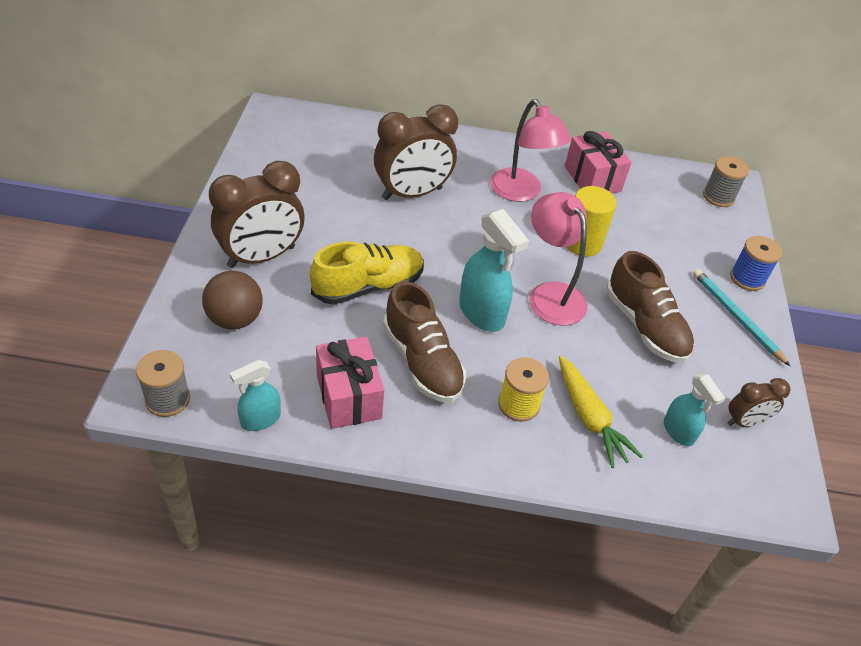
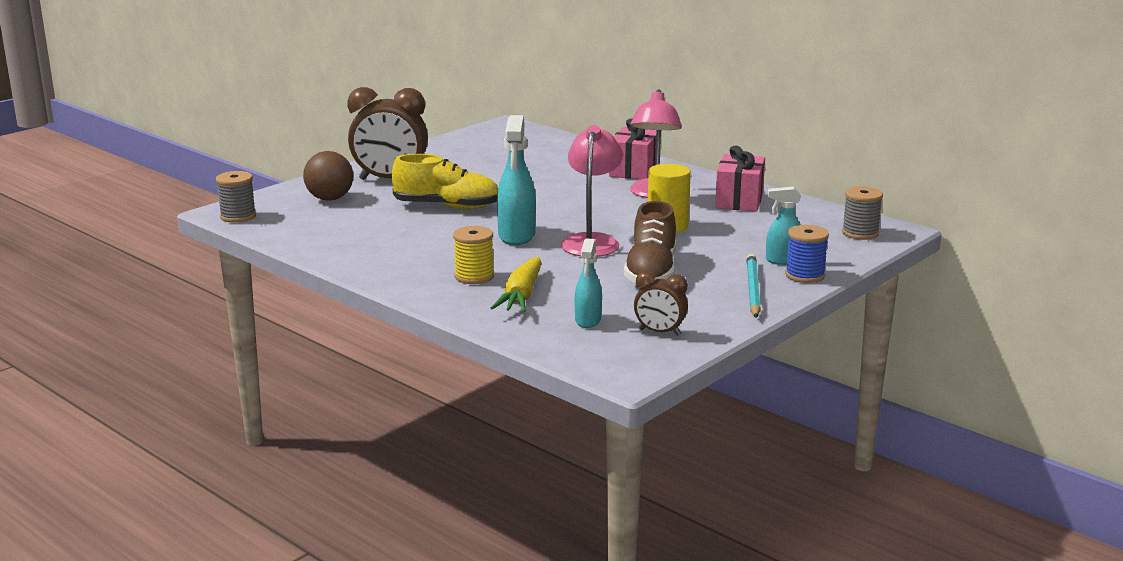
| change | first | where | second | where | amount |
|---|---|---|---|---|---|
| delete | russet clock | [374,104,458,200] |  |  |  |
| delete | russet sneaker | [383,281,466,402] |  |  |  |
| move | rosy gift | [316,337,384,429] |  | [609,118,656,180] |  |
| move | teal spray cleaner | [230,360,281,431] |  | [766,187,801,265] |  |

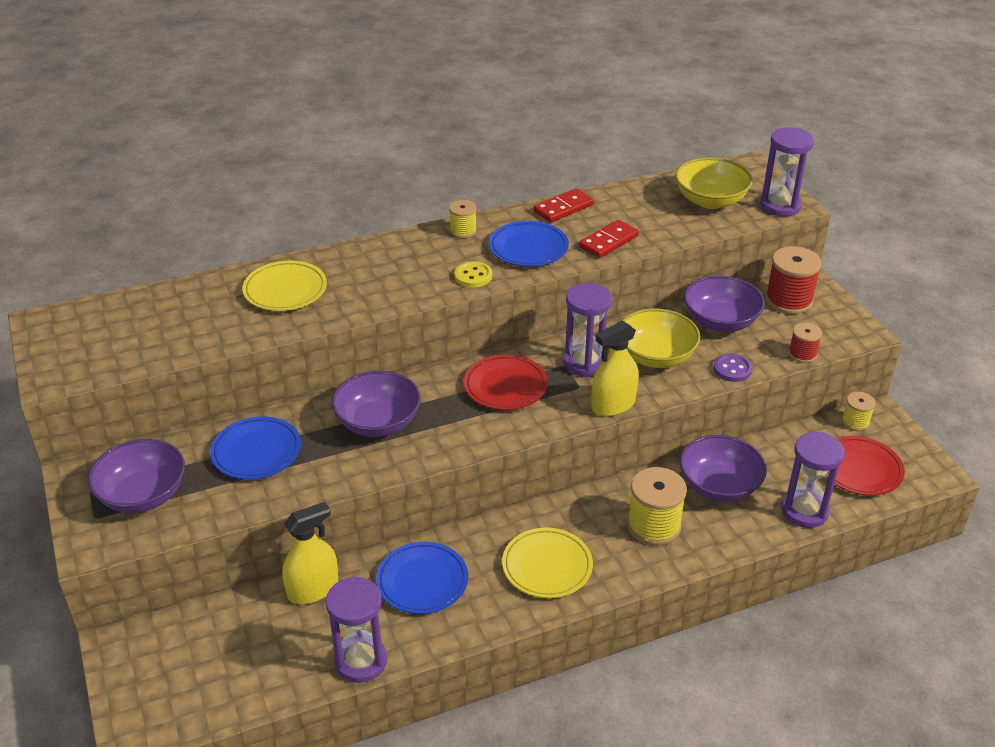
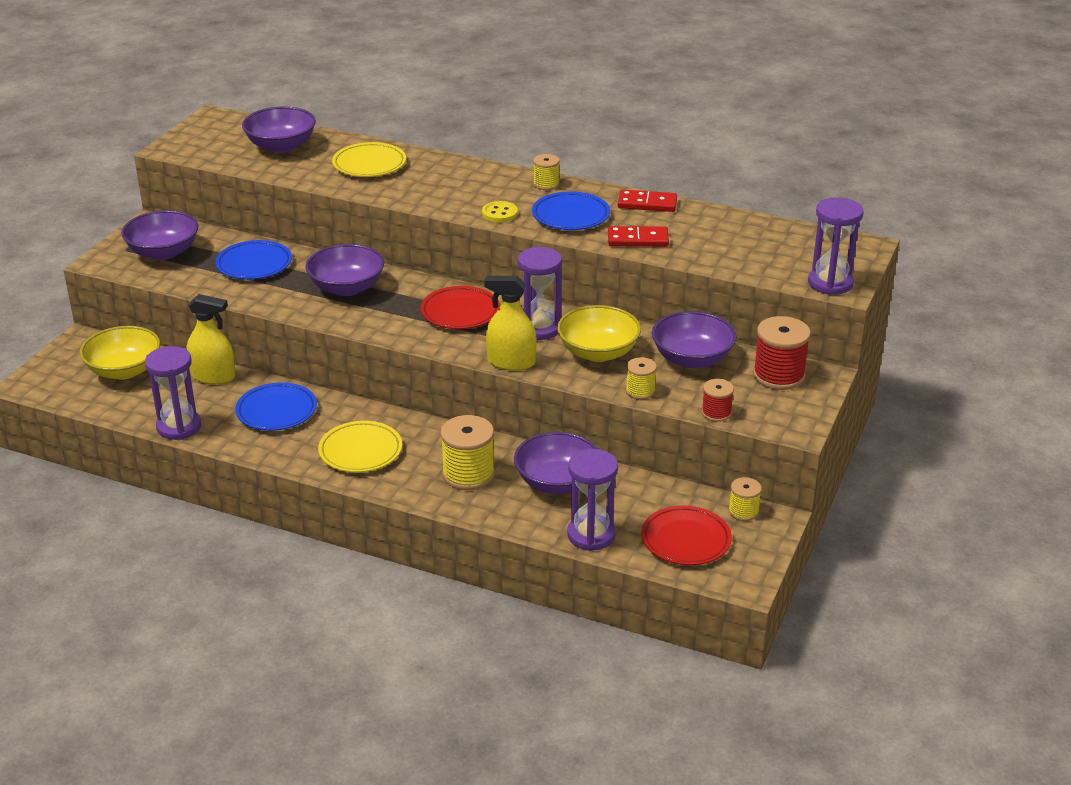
| change | first | where | second | where | amount |
|---|---|---|---|---|---|
| move | bright yellow serving bowl | [675,158,753,209] |  | [80,326,161,380] |  |
| replace | violet sewing button | [714,354,752,382] | bright yellow reel of thread | [626,357,657,399] |  |
| insert |  |  | violet serving bowl | [242,106,316,153] |  |

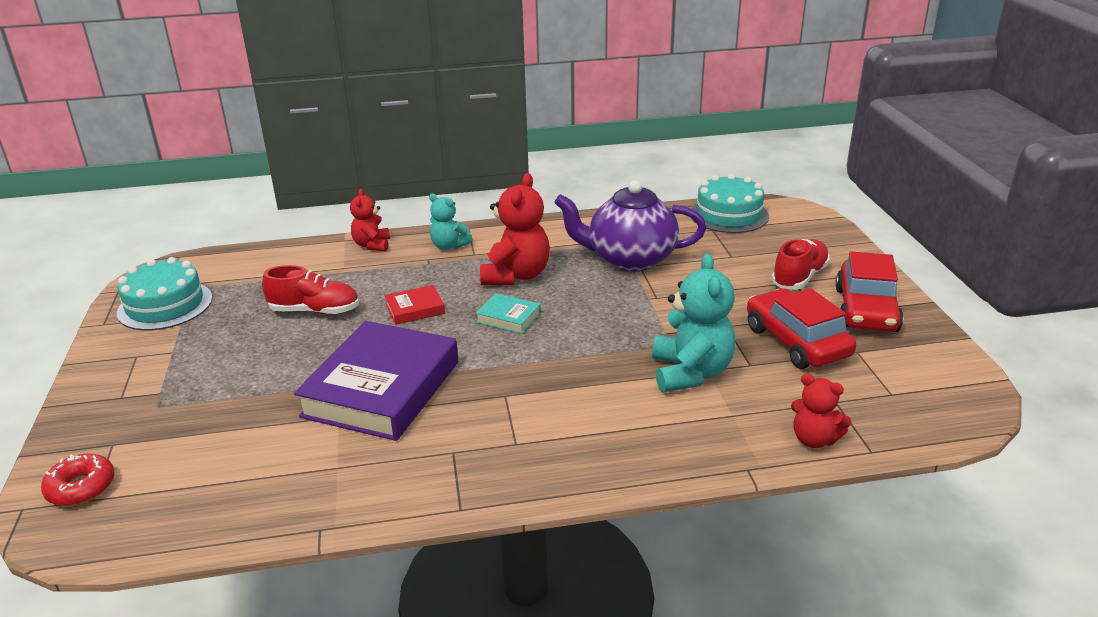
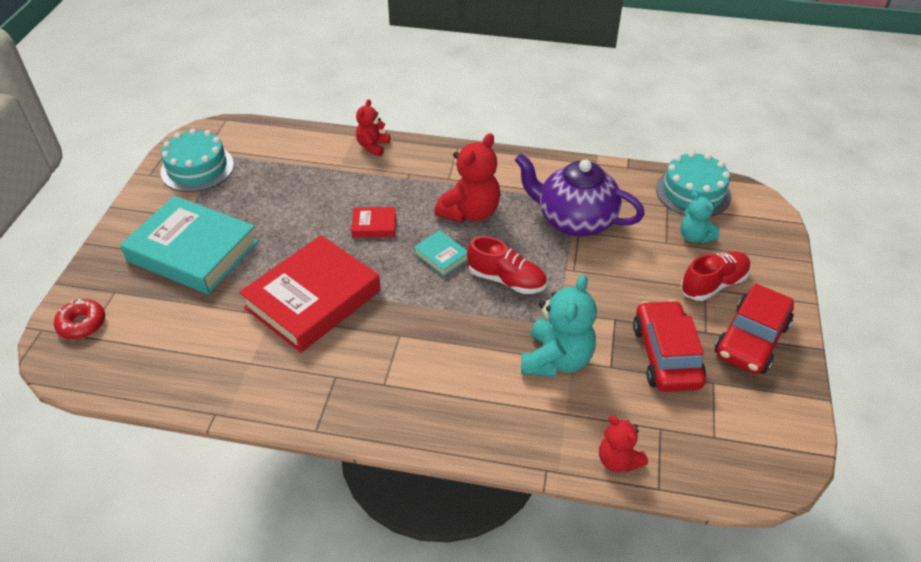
| change | first | where | second | where | amount |
|---|---|---|---|---|---|
| move | teal teddy | [429,193,473,250] |  | [680,192,720,244] |  |
| move | scarlet sneaker | [262,265,359,315] |  | [467,236,546,294] |  |
| recolor | violet book | [294,321,458,441] | scarlet book | [239,235,381,353] |  |
| insert |  |  | teal book | [120,196,258,294] |  |

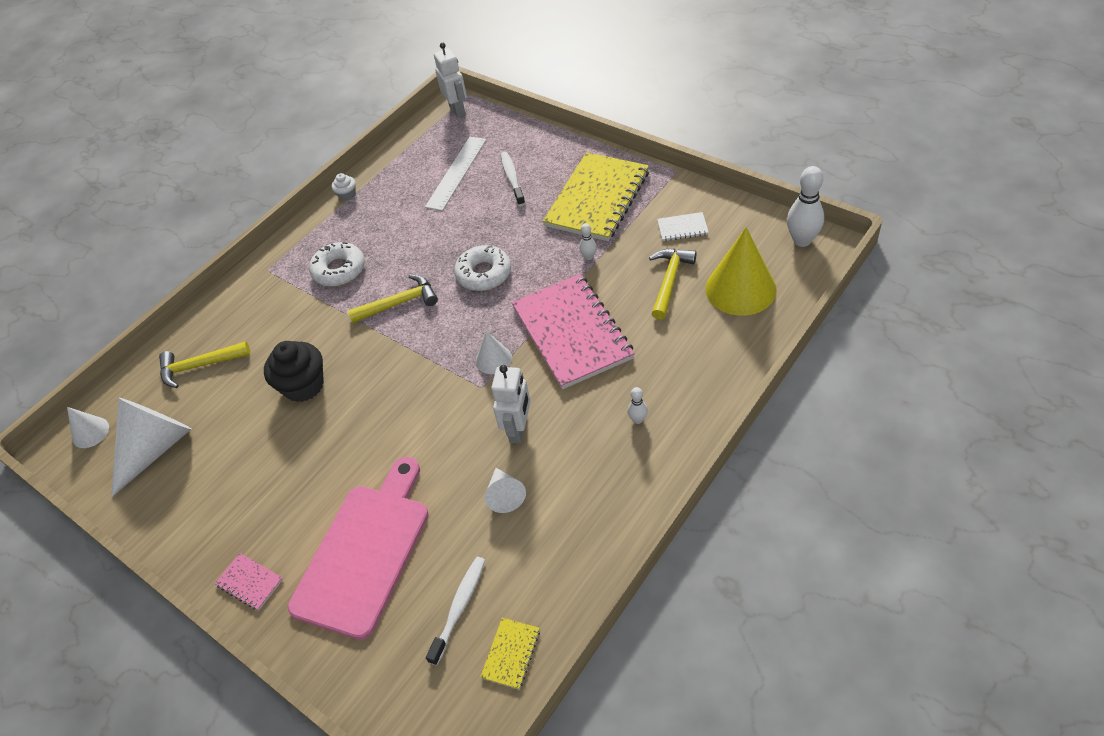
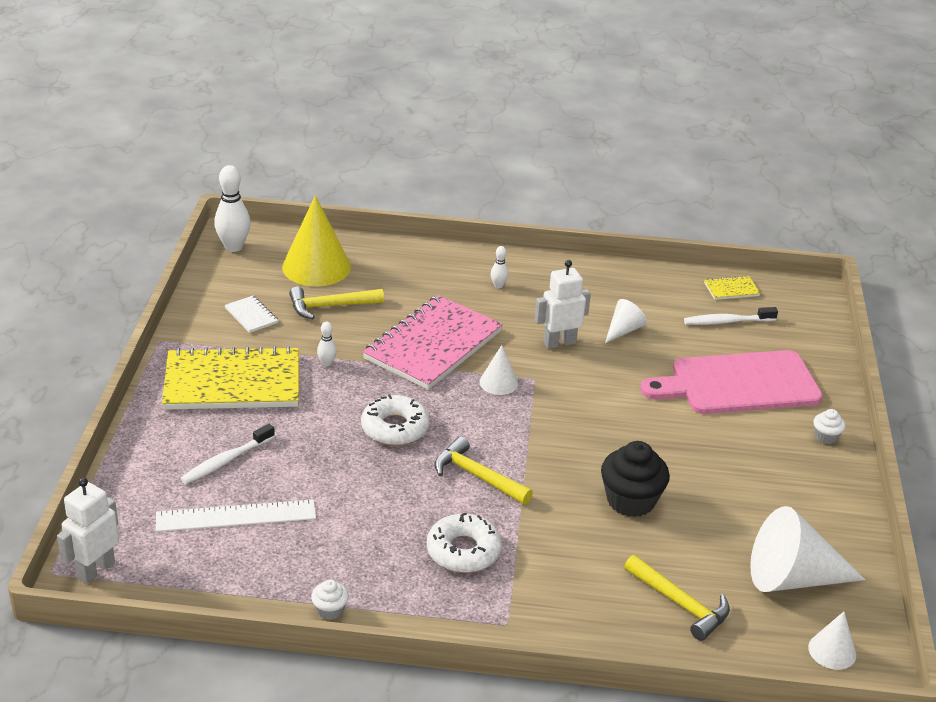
| change | first | where | second | where | amount |
|---|---|---|---|---|---|
| replace | rosy notebook | [215,553,283,611] | white muffin | [813,409,845,444] |  |

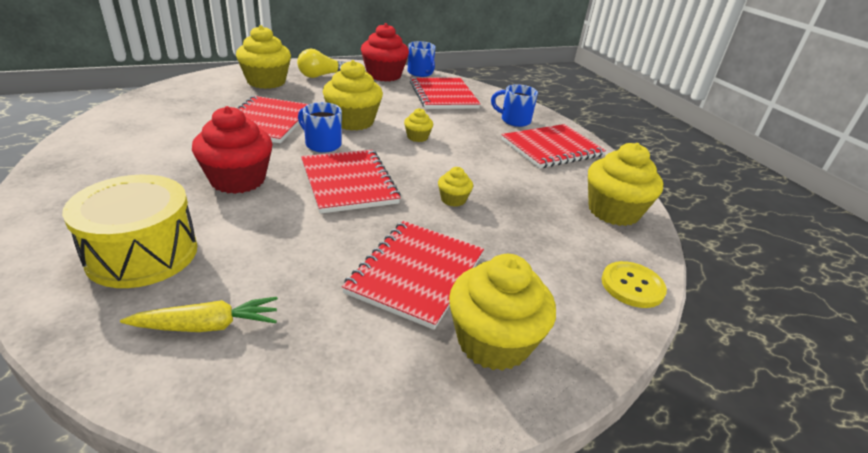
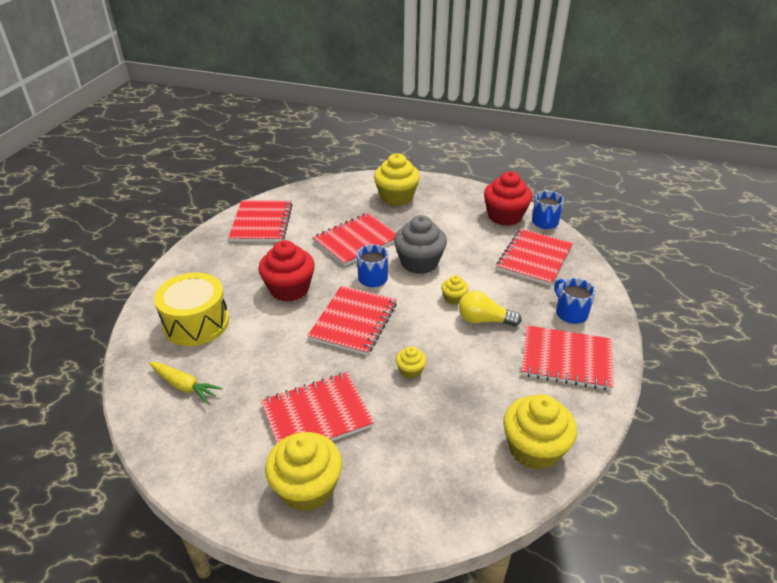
| change | first | where | second | where | amount |
|---|---|---|---|---|---|
| move | bright yellow light bulb | [297,49,346,78] |  | [459,291,522,326] |  |
| recolor | bright yellow muffin | [323,60,383,131] | grey muffin | [394,215,447,274] |  |
| delete | bright yellow sewing button | [601,261,667,308] |  |  |  |
| insert |  |  | scarlet notebook | [228,200,293,242] |  |

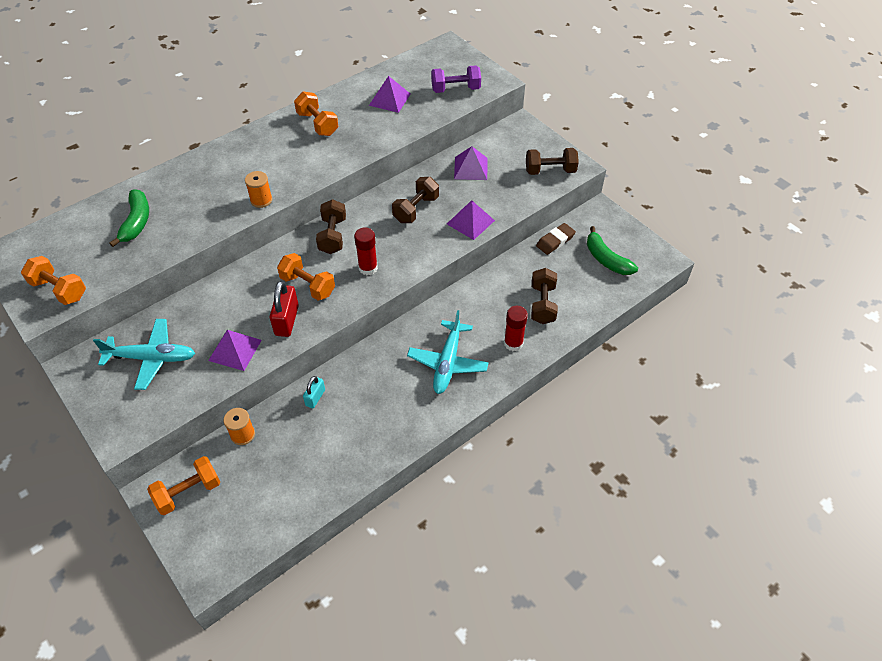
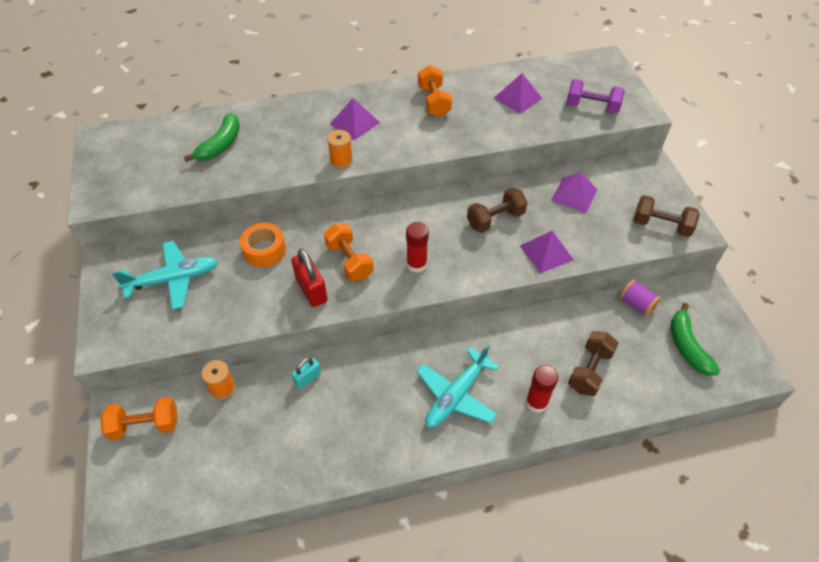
| change | first | where | second | where | amount |
|---|---|---|---|---|---|
| delete | russet free weight | [316,199,346,254] |  |  |  |
| replace | russet pencil eraser | [536,223,576,255] | violet reel of thread | [620,279,661,317] |  |
| delete | bright orange free weight | [21,256,86,305] |  |  |  |
| rotate | scarlet lock | [270,281,299,337] |  | [291,249,328,307] | 60 degrees counterclockwise |
| rotate | teal aeroplane | [93,319,195,390] |  | [112,241,218,310] | 45 degrees counterclockwise |
| move | violet solid pyramid | [208,330,262,371] |  | [330,98,380,140] |  |
| insert |  |  | bright orange roll of tape | [240,223,286,267] |  |

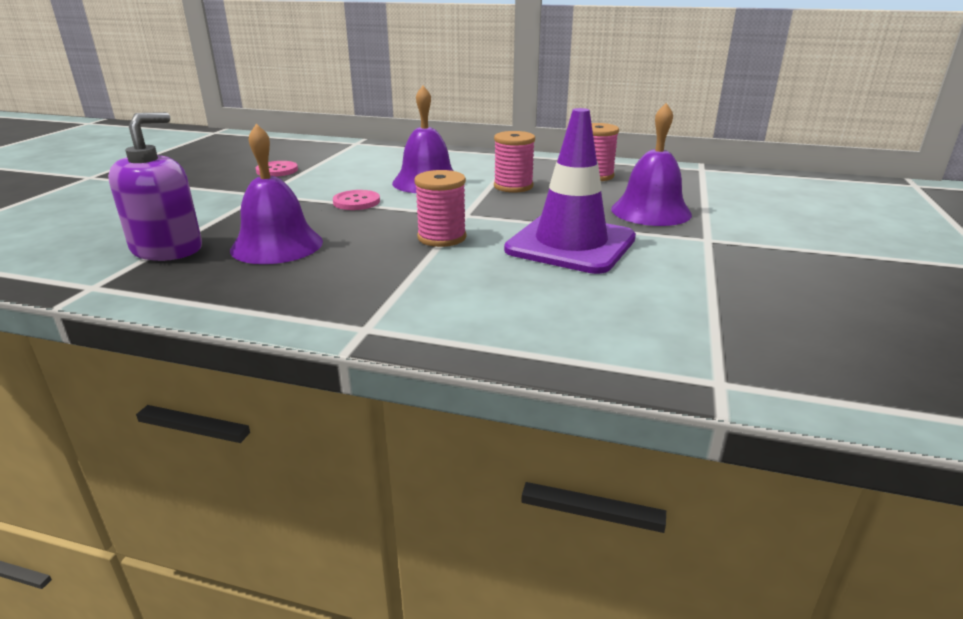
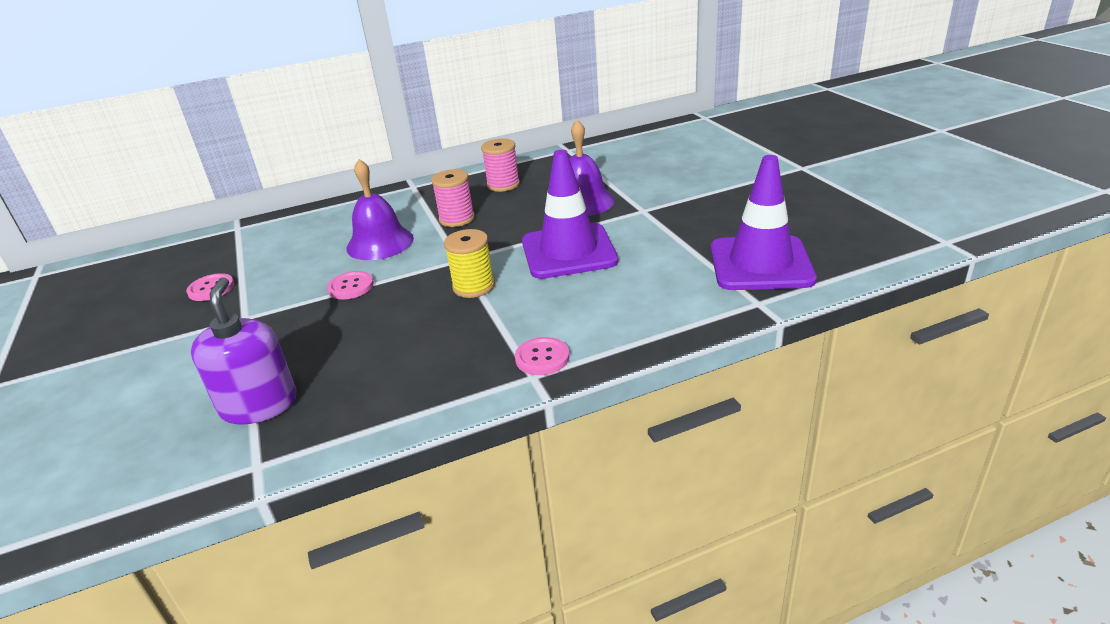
| change | first | where | second | where | amount |
|---|---|---|---|---|---|
| delete | violet school bell | [230,124,323,264] |  |  |  |
| recolor | rosy reel of thread | [414,170,466,247] | bright yellow reel of thread | [444,229,495,298] |  |
| insert |  |  | violet safety cone | [710,155,817,290] |  |
| insert |  |  | rosy sewing button | [515,337,570,375] |  |

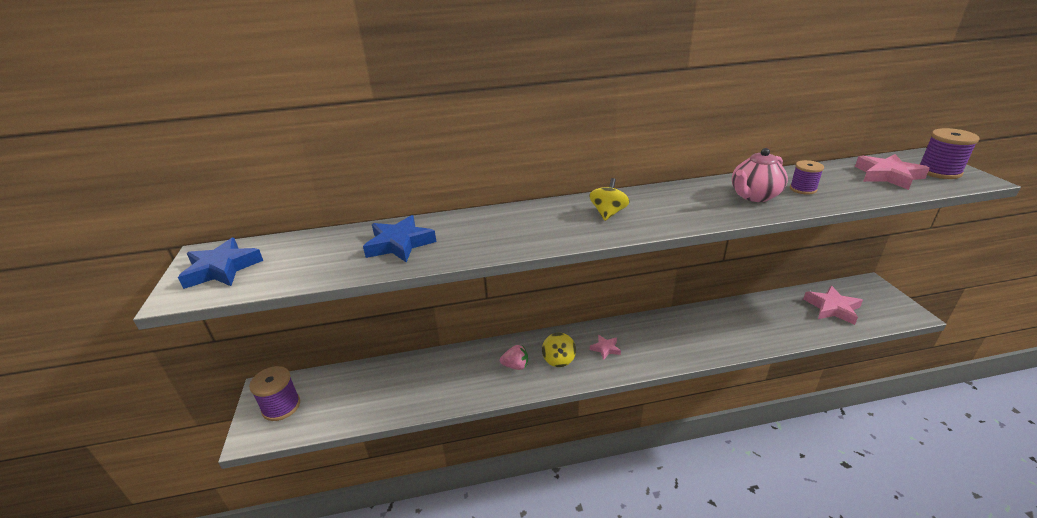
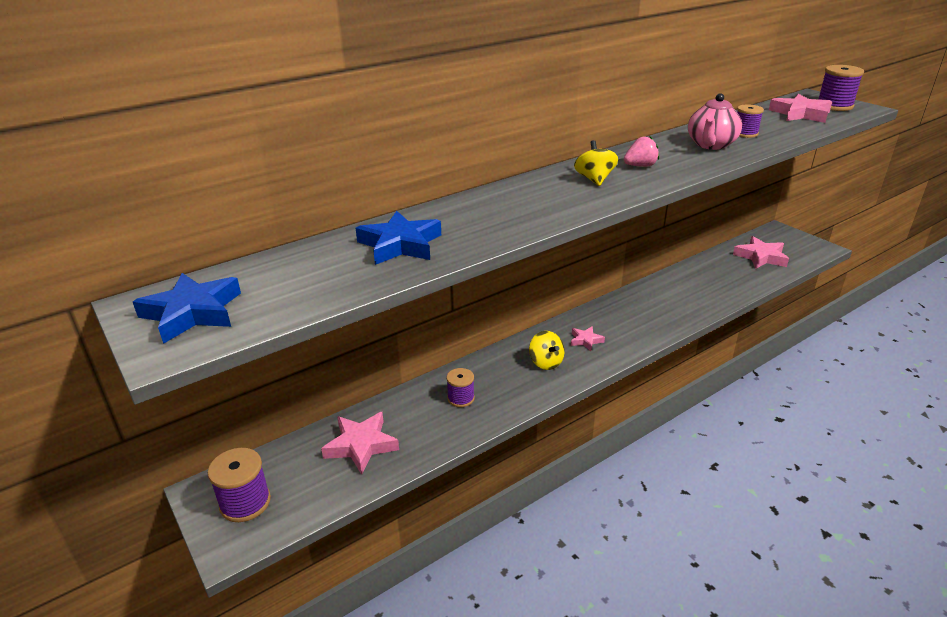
| change | first | where | second | where | amount |
|---|---|---|---|---|---|
| move | rosy berry | [500,345,528,370] |  | [624,136,659,167] |  |
| insert |  |  | violet reel of thread | [446,368,475,407] |  |
| insert |  |  | rosy star shape | [321,412,399,475] |  |

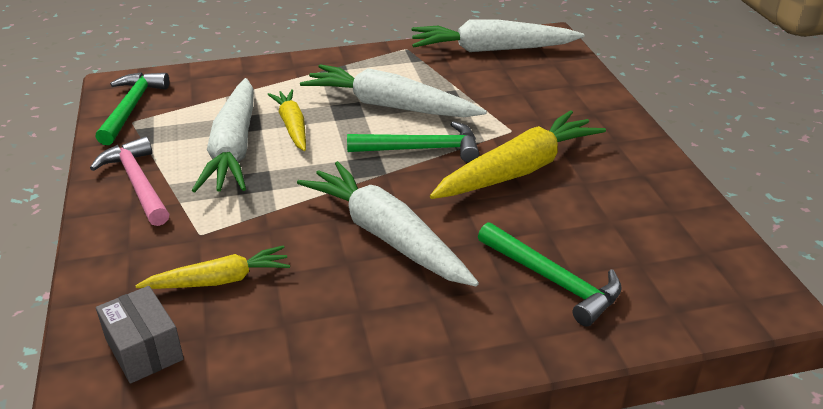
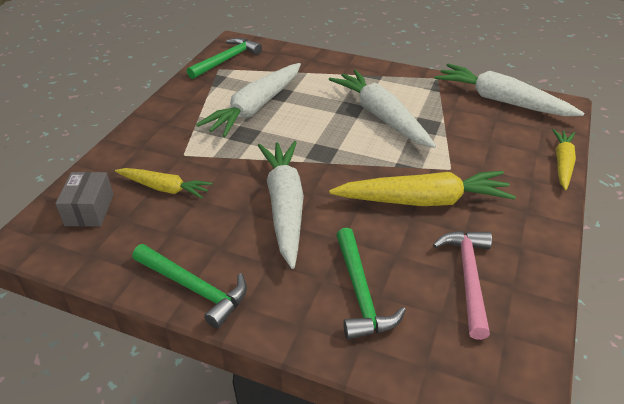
| change | first | where | second | where | amount |
|---|---|---|---|---|---|
| move | bright yellow toy carrot | [267,89,306,151] |  | [552,129,576,190] |  |
| move | emerald hammer | [347,121,479,162] |  | [132,244,247,329] |  |
| move | rosy hammer | [90,136,169,226] |  | [433,231,492,340] |  |

